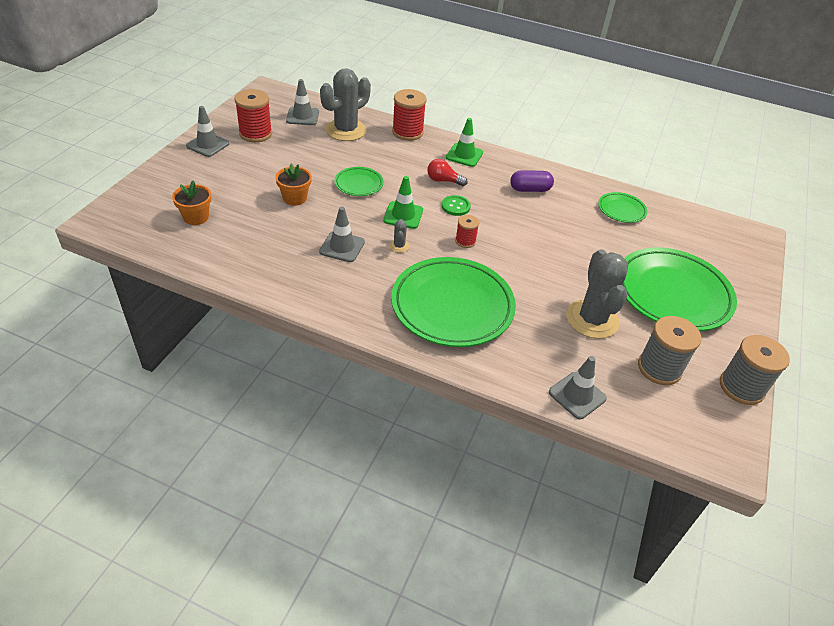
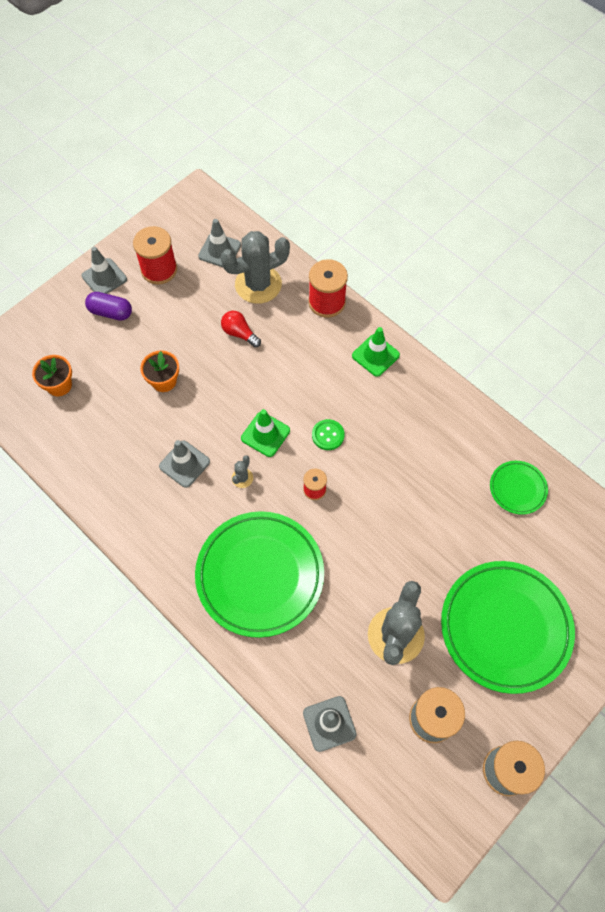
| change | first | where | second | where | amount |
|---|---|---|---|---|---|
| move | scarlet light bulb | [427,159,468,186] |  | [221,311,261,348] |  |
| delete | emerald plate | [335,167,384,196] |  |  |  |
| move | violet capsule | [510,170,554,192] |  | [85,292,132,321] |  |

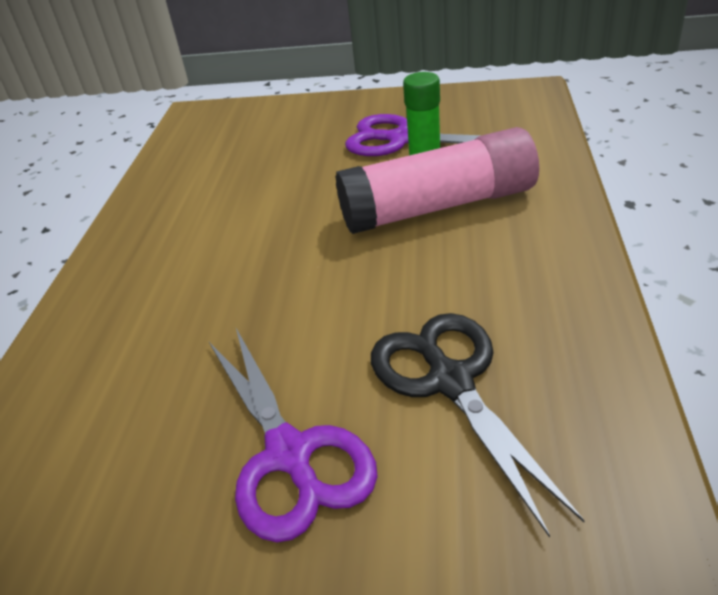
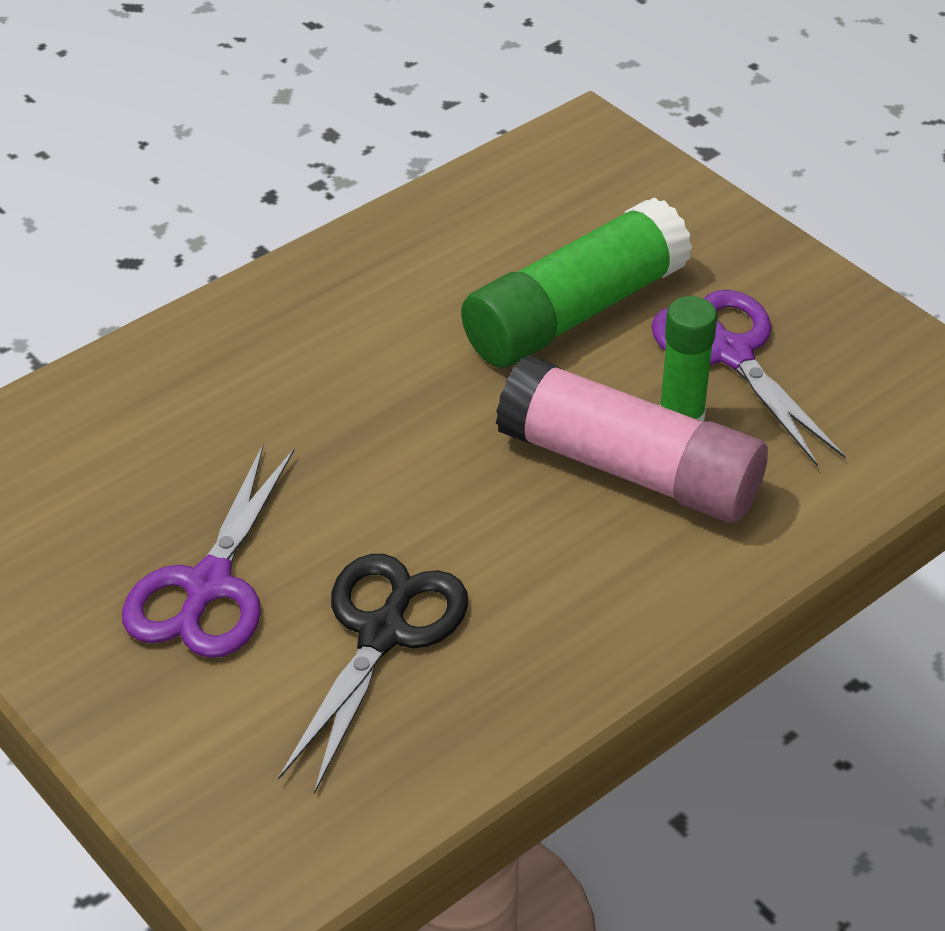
| change | first | where | second | where | amount |
|---|---|---|---|---|---|
| insert |  |  | emerald glue stick | [461,197,692,368] |  |

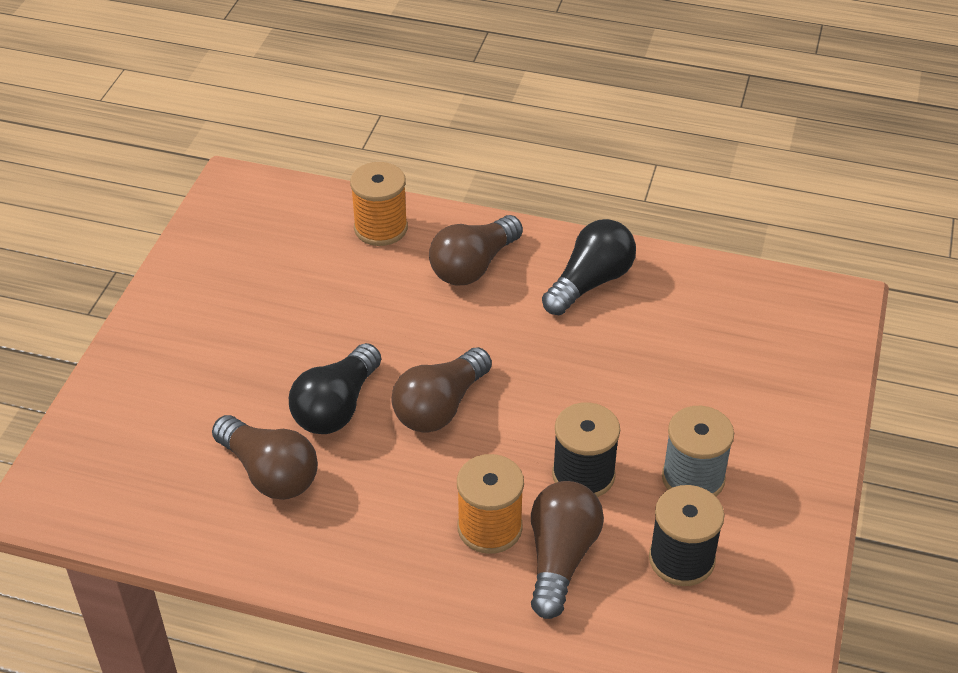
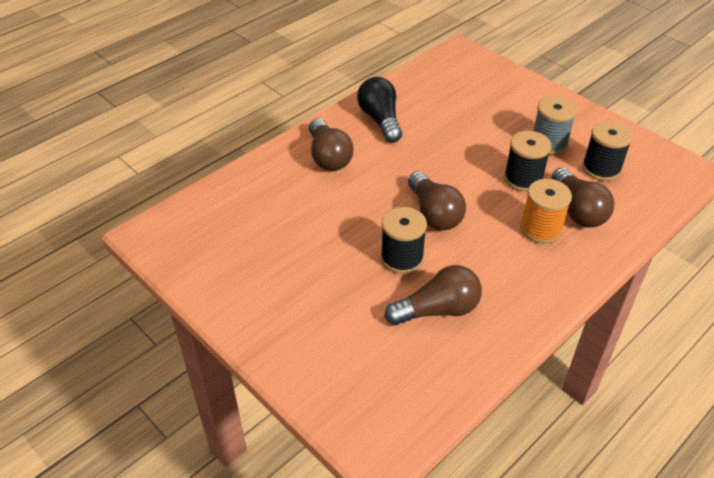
| change | first | where | second | where | amount |
|---|---|---|---|---|---|
| delete | bright orange reel of thread | [350,162,408,246] |  |  |  |
| replace | jet-black light bulb | [289,343,381,434] | jet-black reel of thread | [381,207,427,274] |  |
| rotate | russet light bulb | [531,481,604,619] |  | [552,168,614,228] | 150 degrees counterclockwise |

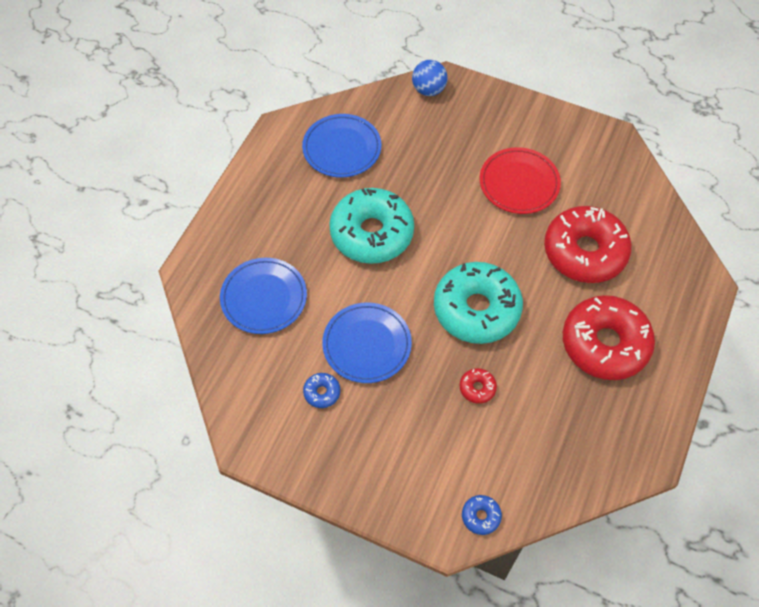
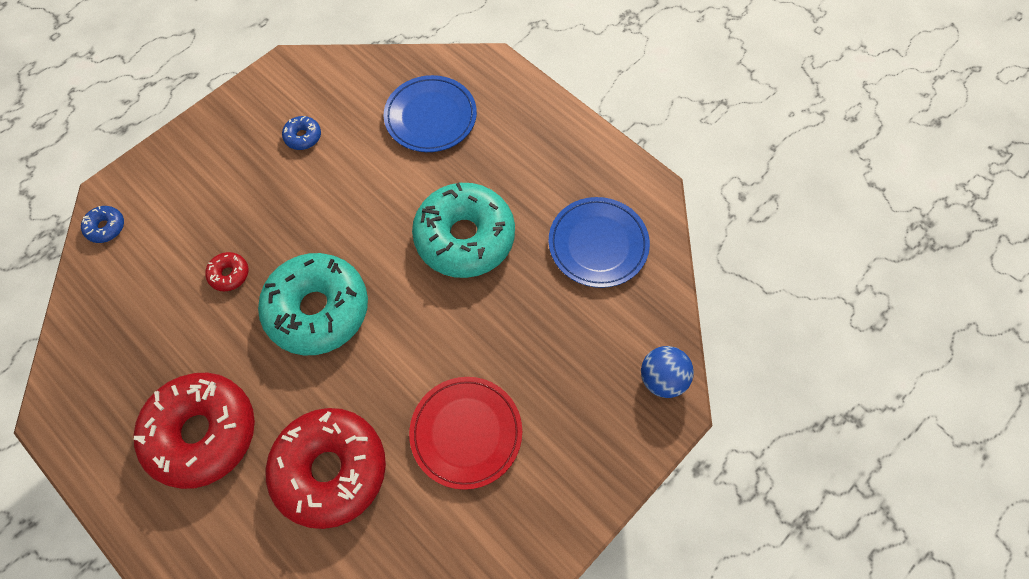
| change | first | where | second | where | amount |
|---|---|---|---|---|---|
| delete | cobalt plate | [322,302,412,383] |  |  |  |

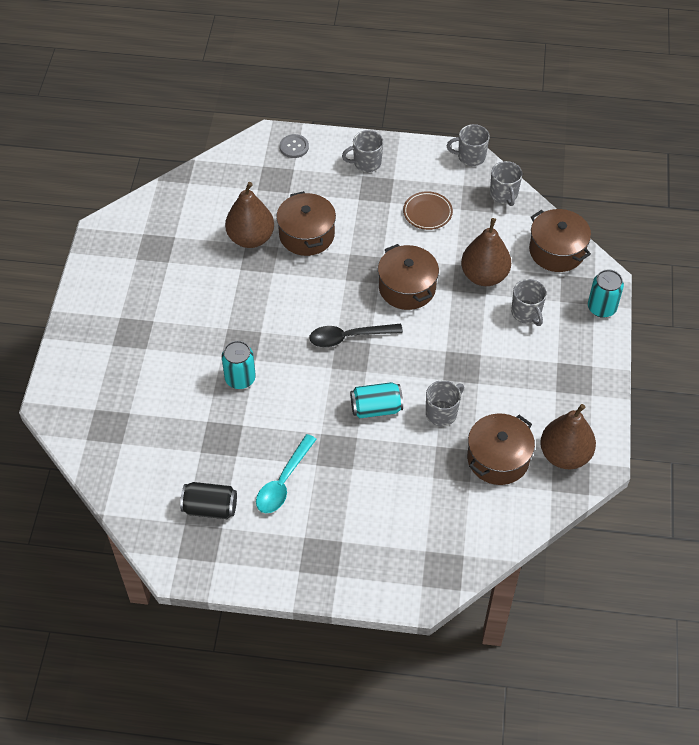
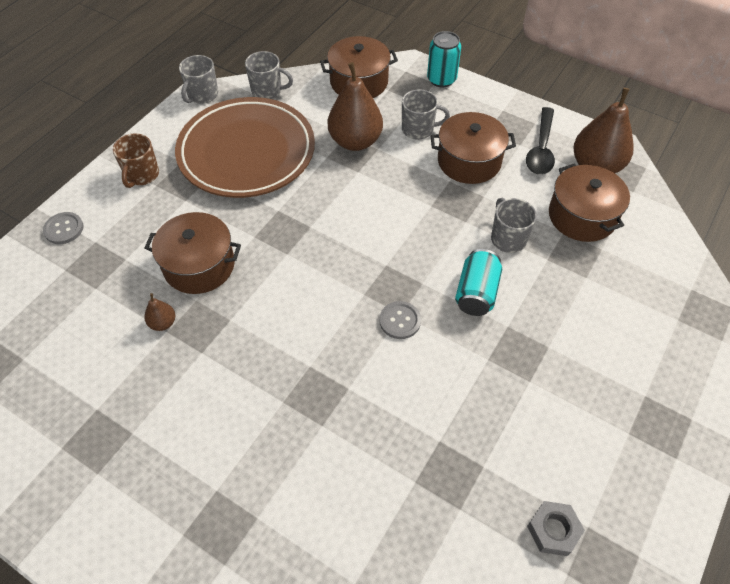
| change | first | where | second | where | amount |
|---|---|---|---|---|---|
| recolor | grey mug | [342,130,383,172] | russet mug | [113,133,159,188] |  |
| resize | russet toy pear | [225,182,274,248] |  | [144,293,175,331] | x0.45 |
| resize | russet plate | [403,191,453,230] |  | [175,97,315,198] | x2.41 |
| move | russet cooking pot | [378,244,439,310] |  | [430,112,516,184] |  |
| move | jet-black tablespoon | [309,324,403,347] |  | [526,107,555,175] |  |
| delete | teal soda can | [222,341,256,389] |  |  |  |
| delete | teal tablespoon | [256,434,317,513] |  |  |  |
| replace | jet-black soda can | [180,482,237,519] | grey hex nut | [527,501,585,556] |  |
| insert |  |  | grey sewing button | [379,301,421,339] |  |

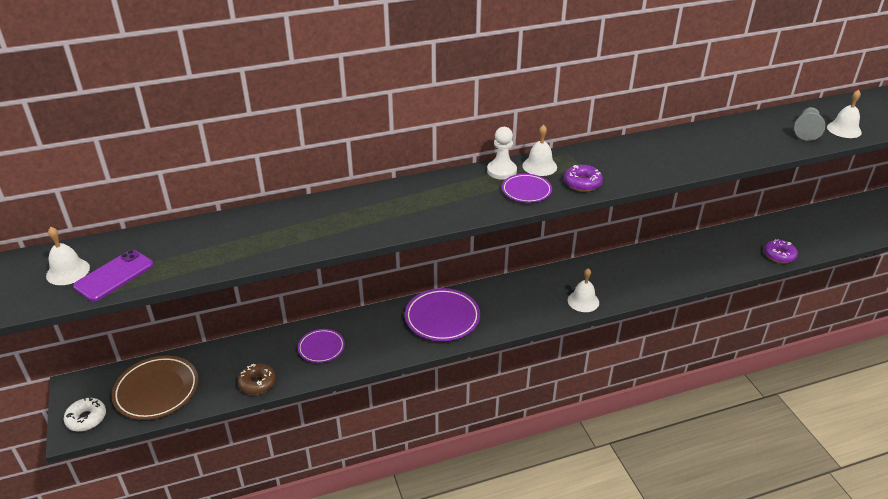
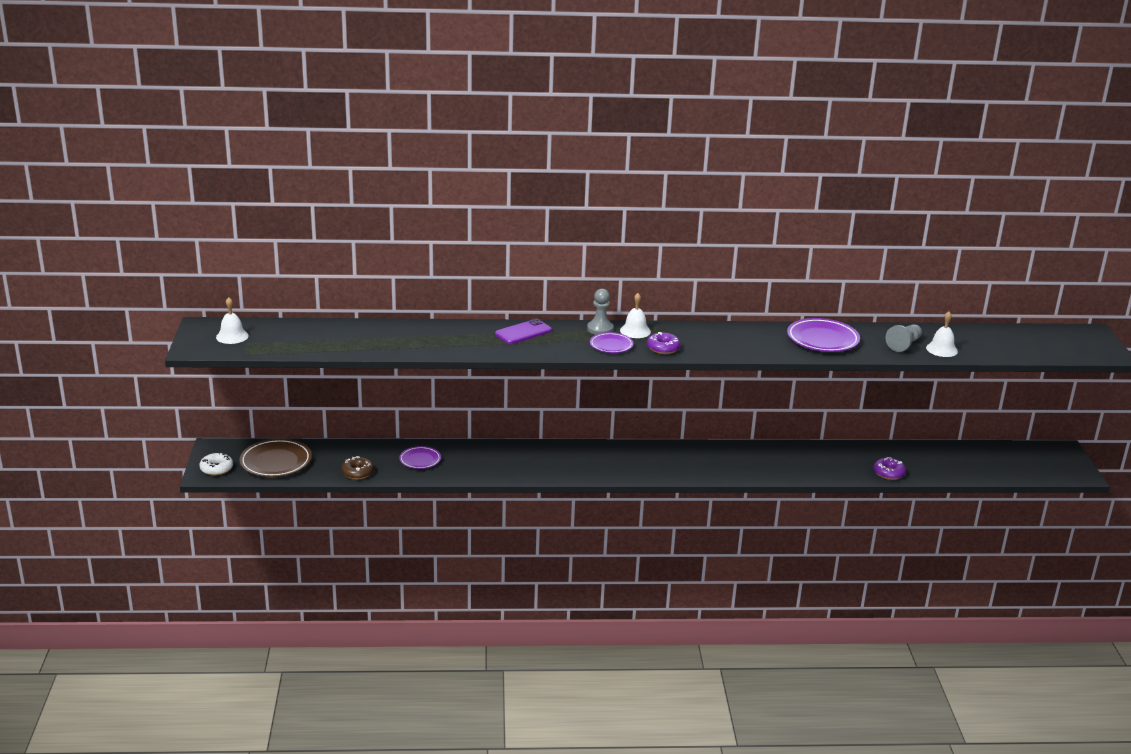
| change | first | where | second | where | amount |
|---|---|---|---|---|---|
| recolor | white chess pawn | [487,127,517,180] | grey chess pawn | [587,289,614,335] |  |
| move | violet phone | [73,250,154,302] |  | [495,319,552,344] |  |
| delete | white school bell | [568,268,599,312] |  |  |  |
| move | violet plate | [405,288,480,341] |  | [787,318,860,352] |  |

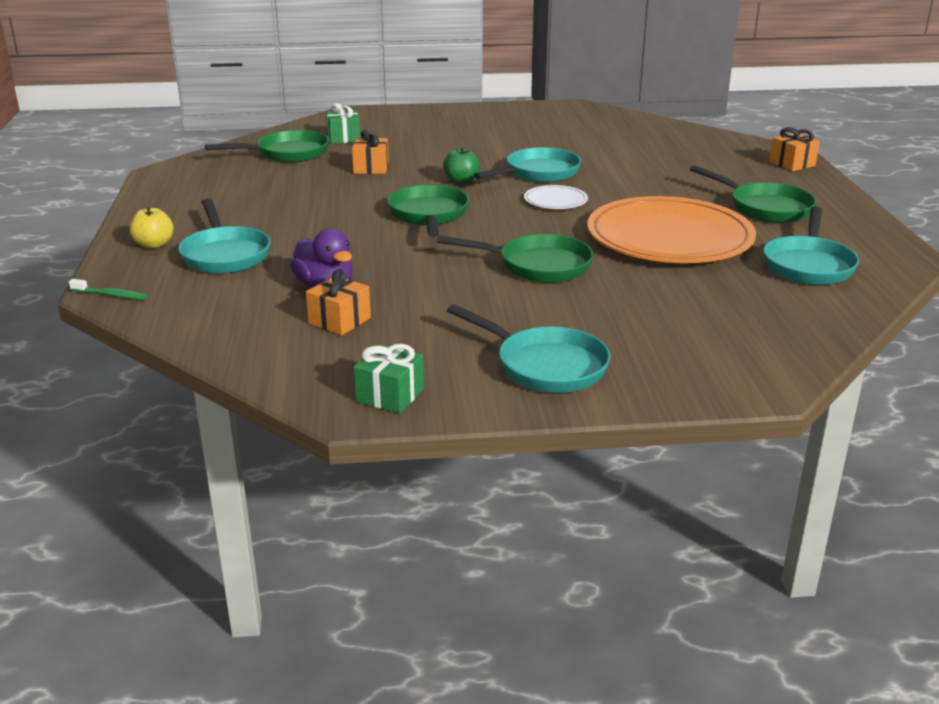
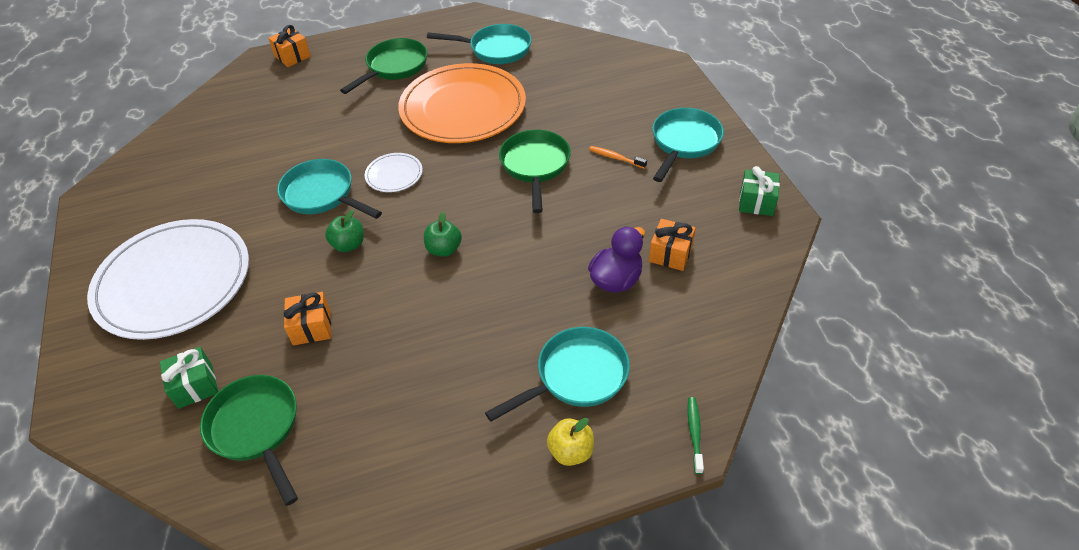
| change | first | where | second | where | amount |
|---|---|---|---|---|---|
| replace | emerald pan | [387,185,469,237] | emerald apple | [424,212,462,257] |  |
| insert |  |  | bright orange tooth brush | [589,146,647,169] |  |
| insert |  |  | white plate | [87,219,249,340] |  |

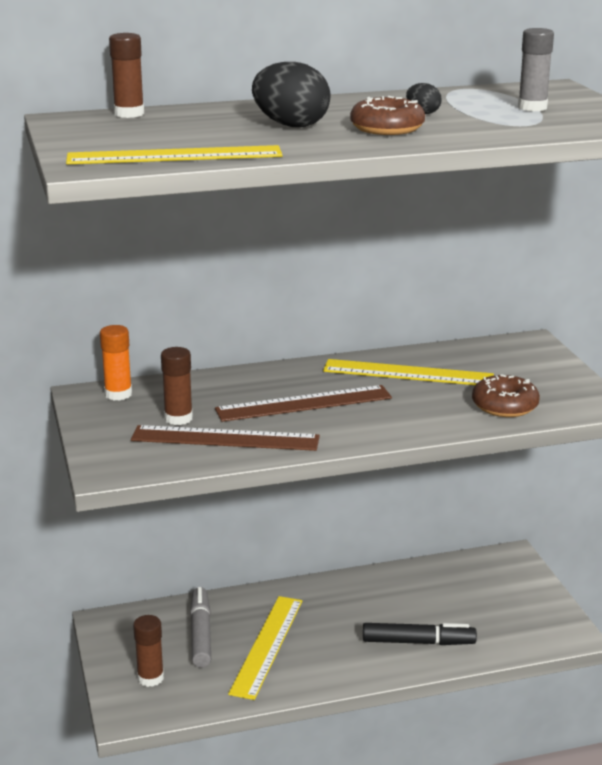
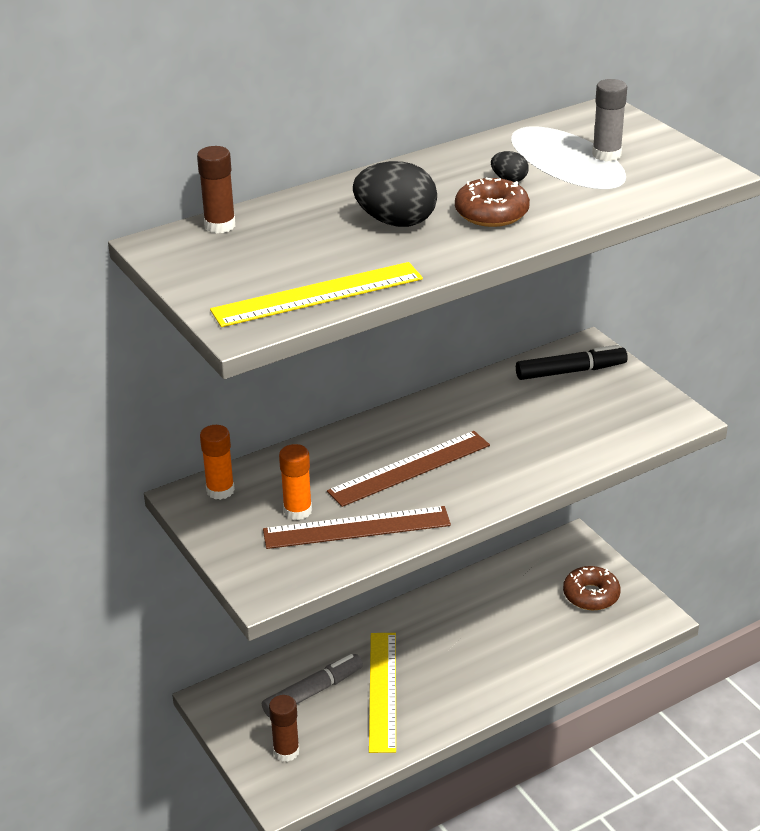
| change | first | where | second | where | amount |
|---|---|---|---|---|---|
| recolor | russet glue stick | [161,347,193,425] | bright orange glue stick | [279,444,312,520] |  |
| delete | bright yellow straightedge | [323,359,494,385] |  |  |  |
| move | russet donut | [472,374,540,417] |  | [563,566,621,610] |  |
| rotate | grey marker | [190,587,211,668] |  | [262,654,363,717] | 75 degrees clockwise |
| move | jet-black marker | [363,623,477,645] |  | [516,345,628,380] |  |

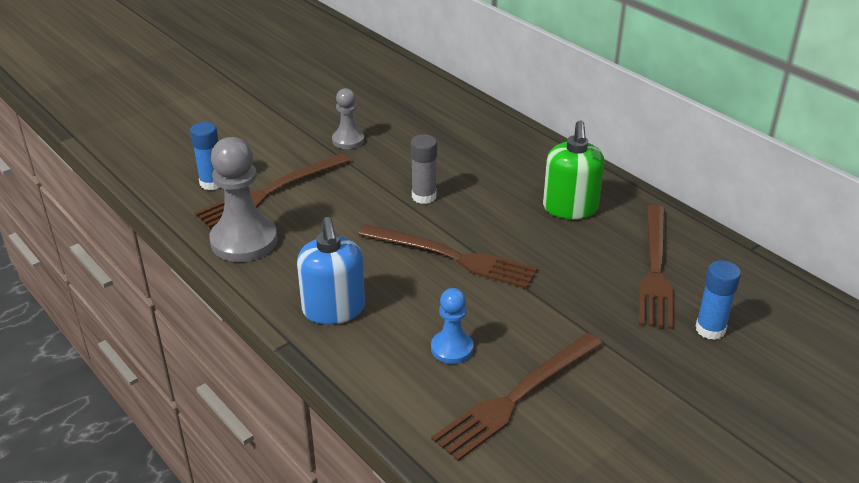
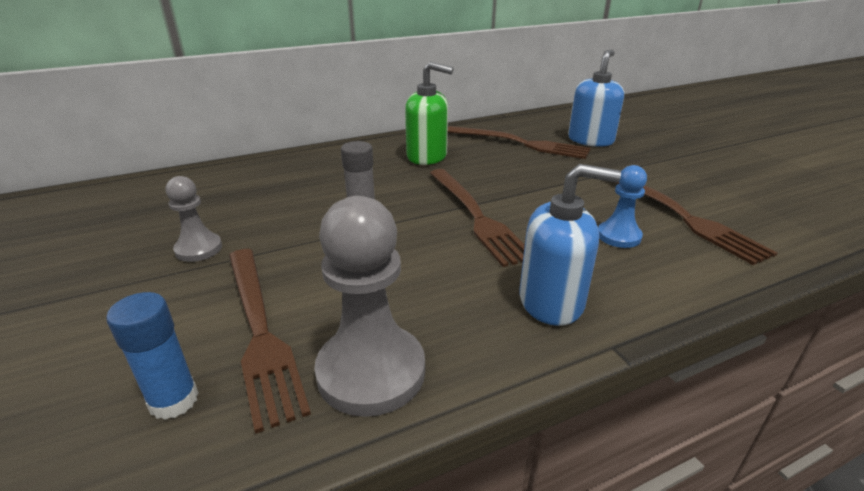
| change | first | where | second | where | amount |
|---|---|---|---|---|---|
| rotate | russet table fork | [358,224,538,289] |  | [430,169,525,267] | 120 degrees clockwise |
| replace | cobalt glue stick | [696,260,741,340] | cobalt soap dispenser | [568,50,624,147] |  |

